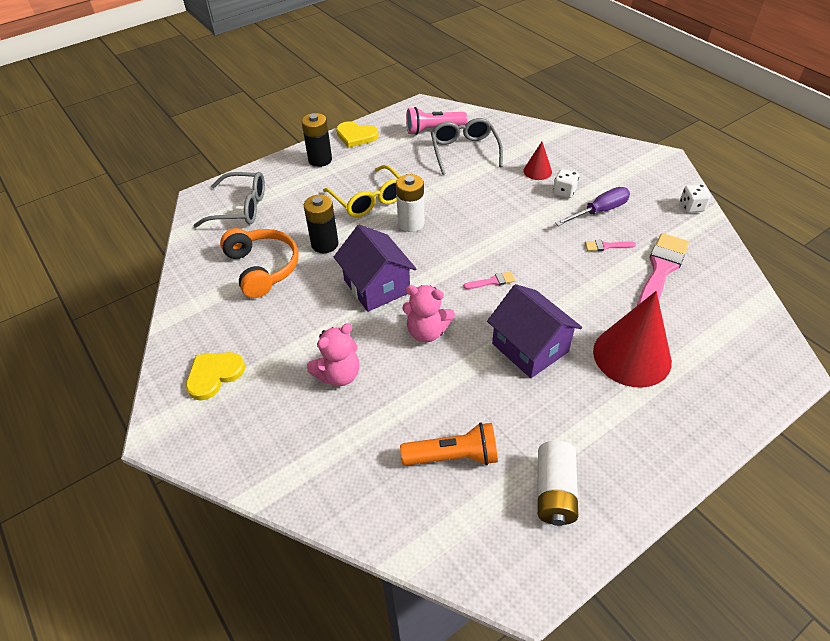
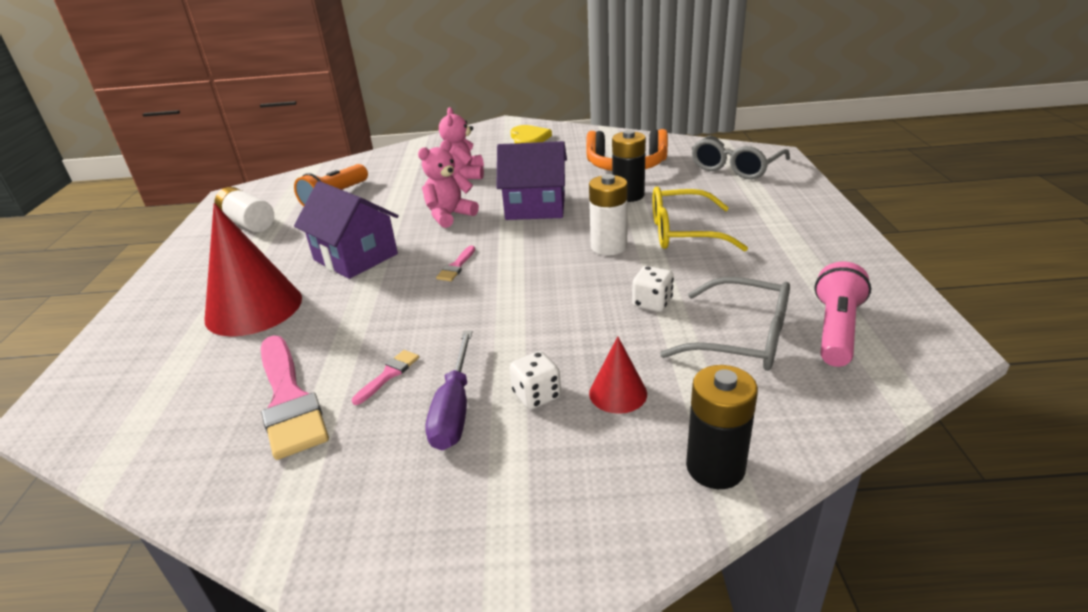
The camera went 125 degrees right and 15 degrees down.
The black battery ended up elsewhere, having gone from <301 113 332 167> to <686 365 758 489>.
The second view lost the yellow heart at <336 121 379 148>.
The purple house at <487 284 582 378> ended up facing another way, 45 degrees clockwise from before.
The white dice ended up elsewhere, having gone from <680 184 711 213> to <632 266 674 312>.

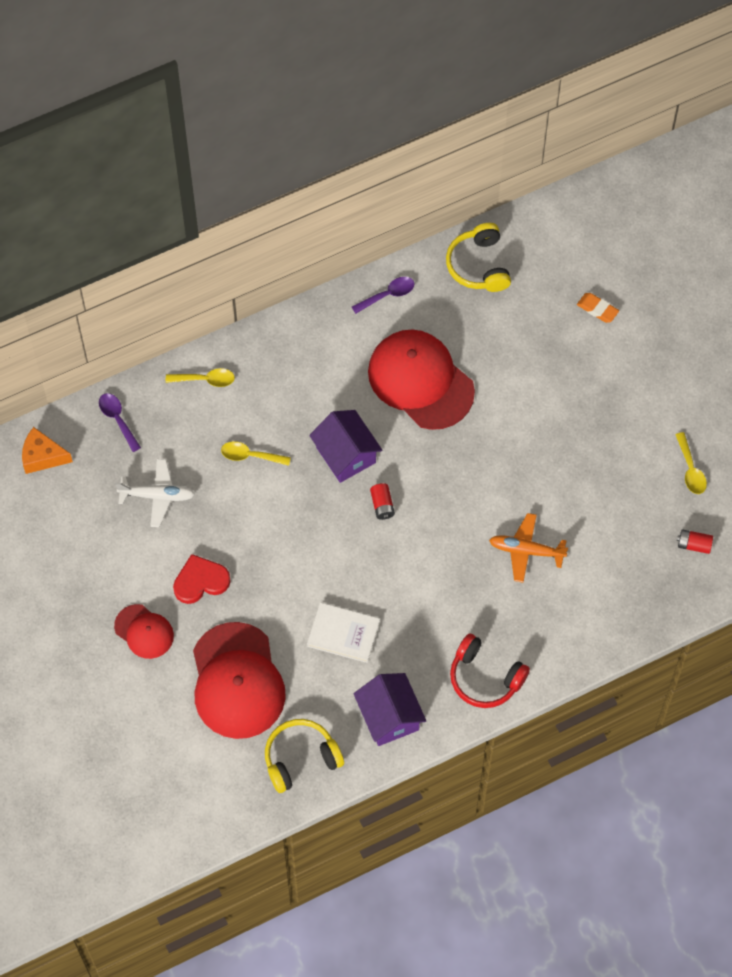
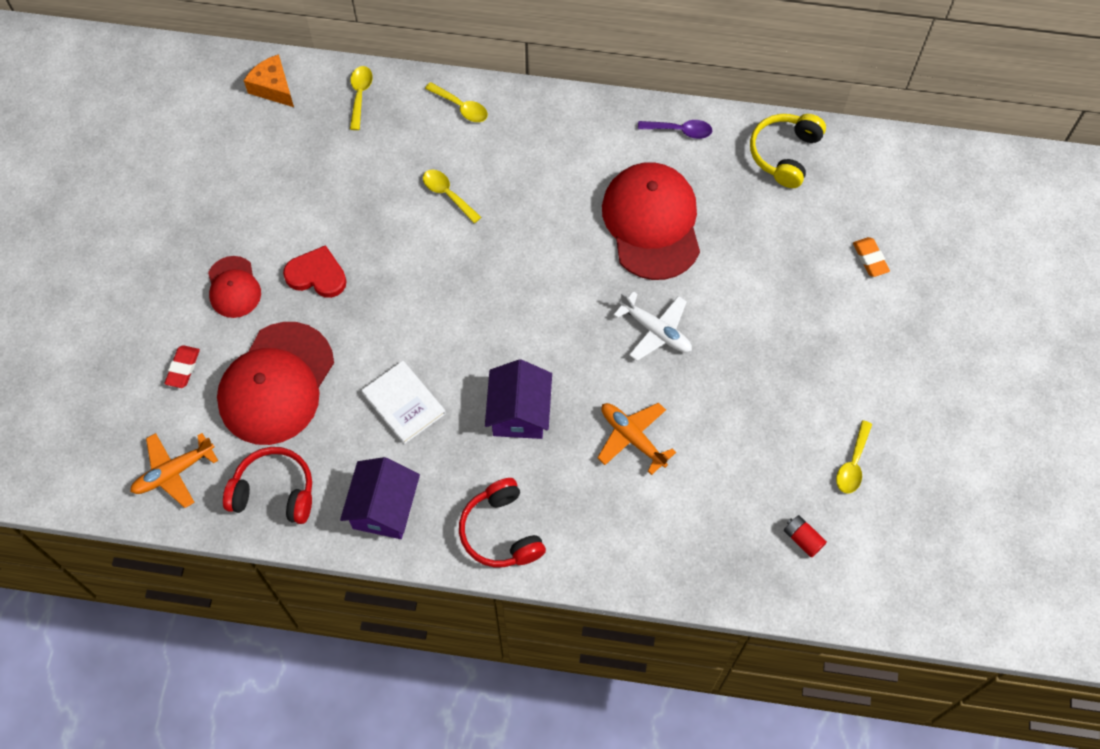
The camera went 35 degrees right and 0 degrees up.
What was the purple spoon at <99 393 141 452> turned into the yellow spoon at <350 66 373 130>.
The white plane ended up elsewhere, having gone from <115 459 195 527> to <614 291 692 361>.
What was the yellow headphones at <265 719 344 793> turned into the red headphones at <223 447 312 524>.
The purple house ended up elsewhere, having gone from <309 410 382 483> to <485 359 552 439>.
The second view lost the red battery at <370 483 395 520>.
The second view gained the orange plane at <130 433 218 508>.
The second view gained the red eraser at <164 345 200 388>.

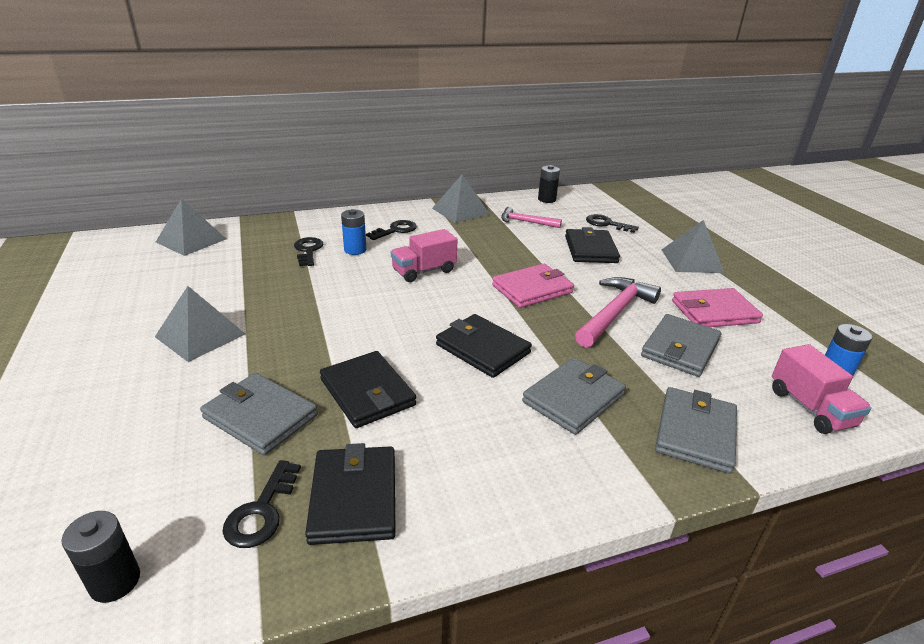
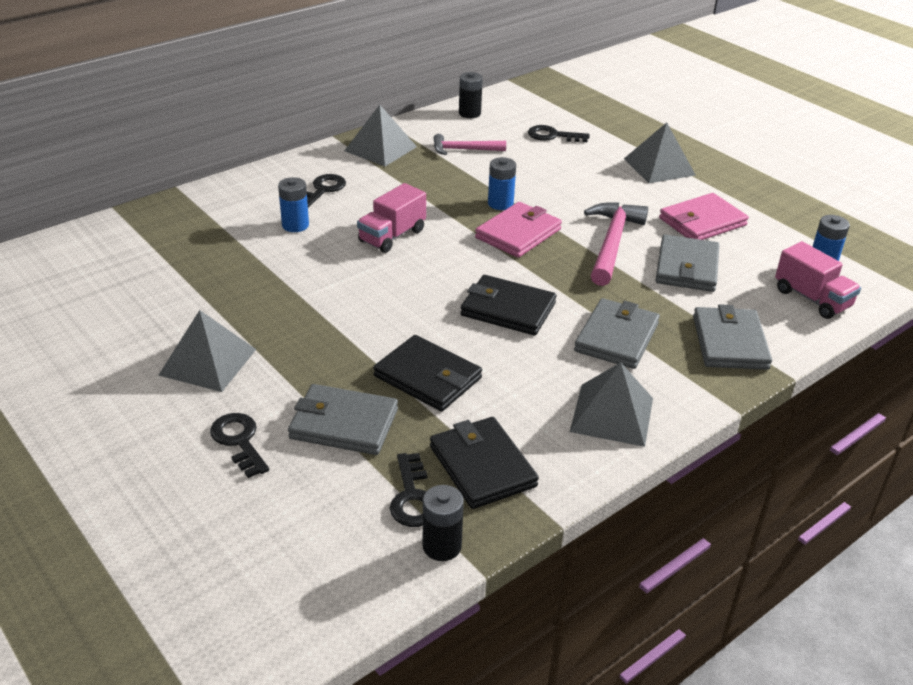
The camera went 20 degrees left and 5 degrees up.
The black battery ended up elsewhere, having gone from <61 511 140 603> to <423 485 464 561>.
The grey pyramid ended up elsewhere, having gone from <156 199 226 256> to <570 362 653 447>.
The black key ended up elsewhere, having gone from <294 237 323 266> to <210 413 269 478>.
The second view lost the black wallet at <565 227 620 263>.
The second view gained the blue battery at <488 157 516 210>.

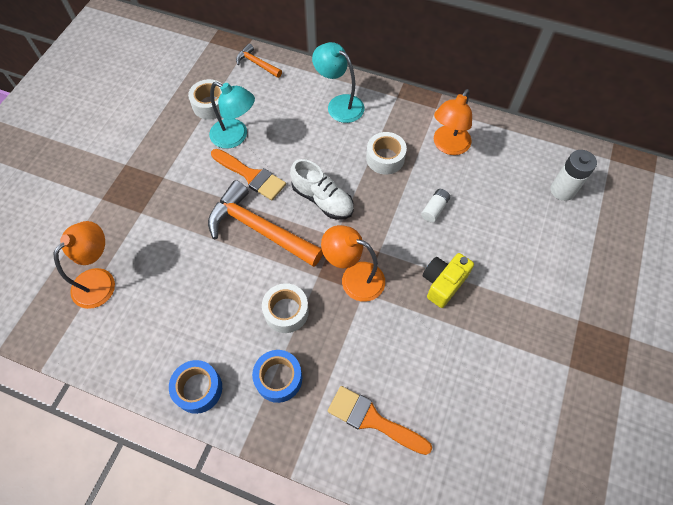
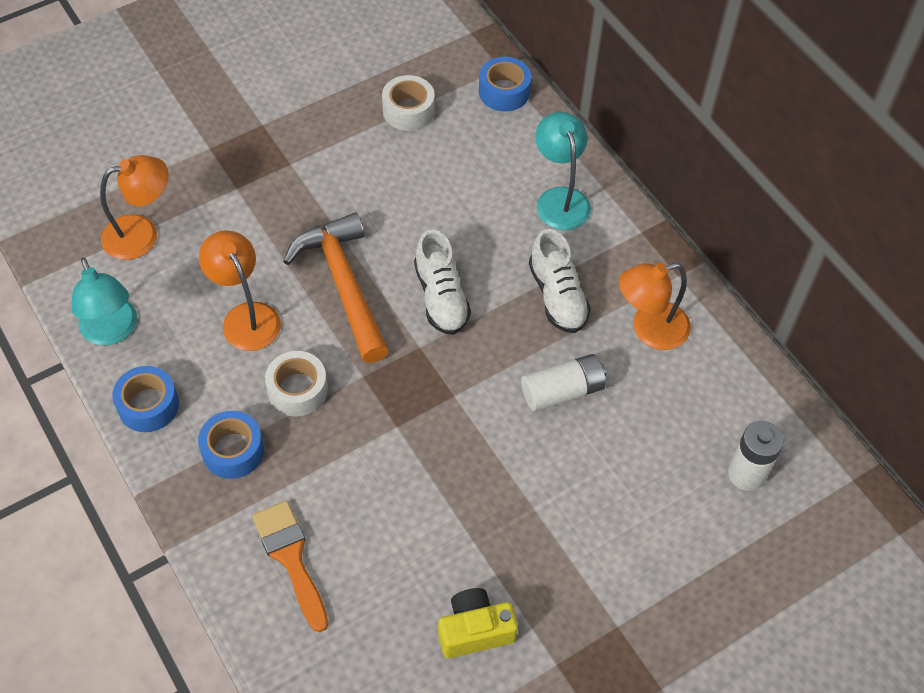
The camera went 35 degrees right and 5 degrees down.
The turquoise lamp ended up elsewhere, having gone from <209 82 255 149> to <72 258 137 345>.
The second view lost the orange brush at <211 149 286 200>.
Where the orange hammer stood at <236 44 282 78>, the blue tape came to stand at <479 57 531 111>.
The orange lamp ended up elsewhere, having gone from <321 225 385 302> to <199 231 281 351>.
Where the white tape stood at <366 132 407 174>, the white shoe came to stand at <529 229 591 333>.
The size of the white battery at <421 189 450 222> changed by a factor of 1.62.
The yellow camera ended up elsewhere, having gone from <423 253 474 308> to <438 588 518 658>.

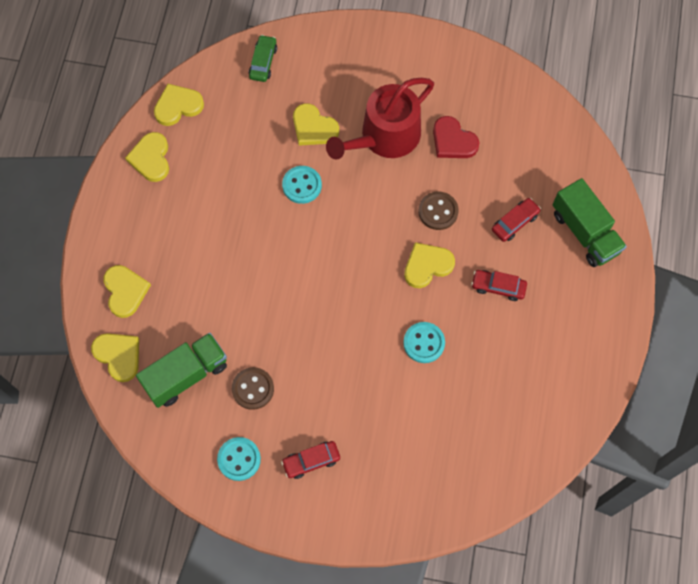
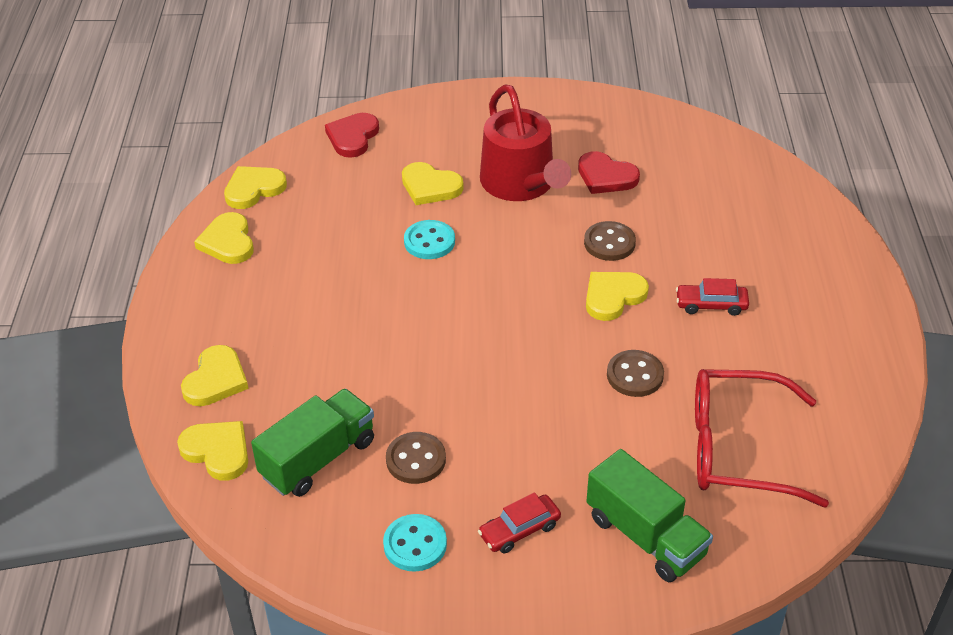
The camera went 10 degrees left and 25 degrees down.
The yellow heart at <103 265 151 318> ended up facing another way, 45 degrees clockwise from before.
Where the green car stood at <249 35 277 82>, the red heart came to stand at <325 113 379 158>.
The red watering can at <326 78 434 160> ended up facing another way, 60 degrees counterclockwise from before.
What was the turquoise button at <403 322 445 363> turned into the brown button at <607 350 664 397>.
The second view lost the red car at <492 198 541 242>.
The green truck ended up elsewhere, having gone from <553 178 627 267> to <587 449 713 582>.
The second view gained the red glasses at <695 369 829 507>.

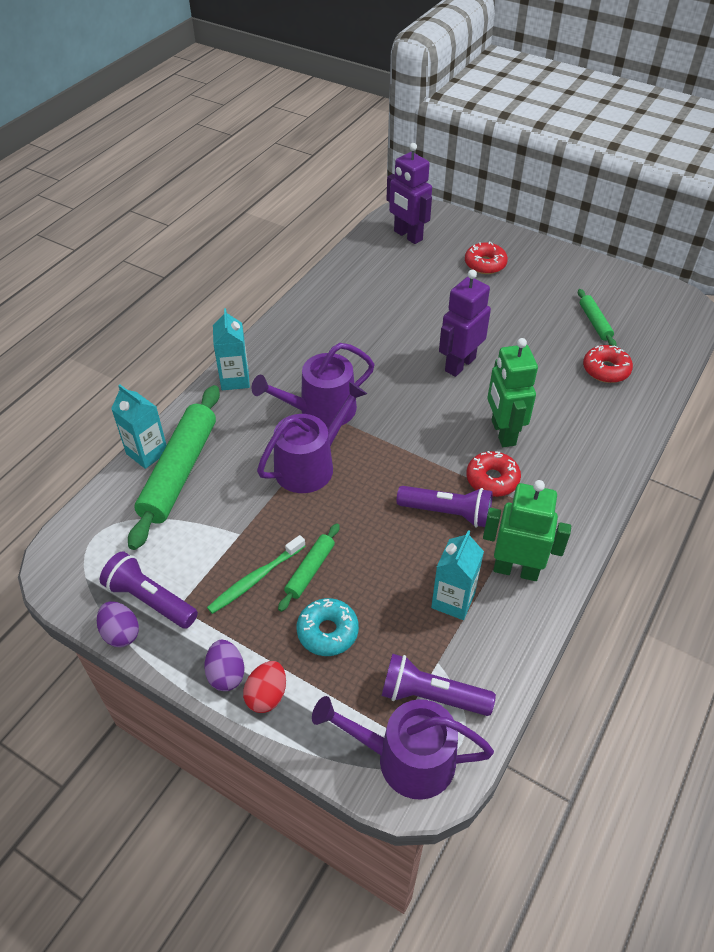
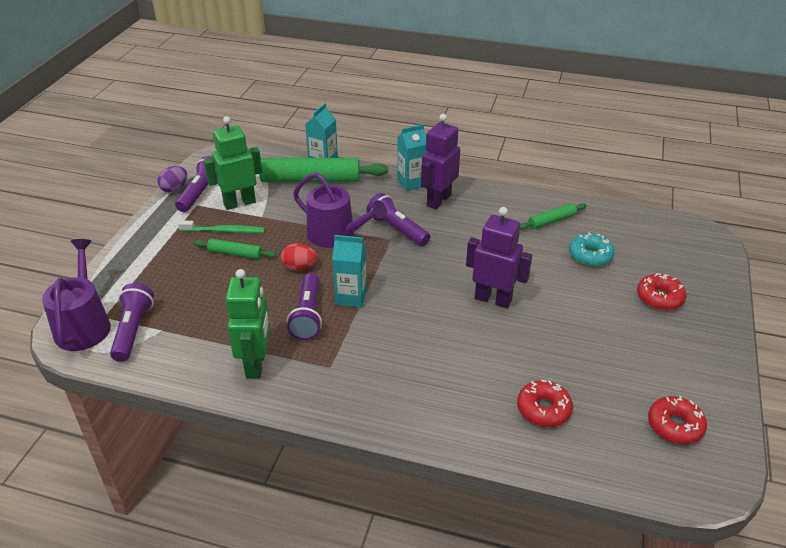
The camera went 75 degrees right and 10 degrees down.
The second view lost the purple egg at <204 640 245 691>.
The green toothbrush at <207 535 305 614> ended up facing another way, 150 degrees clockwise from before.
The red egg ended up elsewhere, having gone from <243 661 286 713> to <281 244 317 271>.
Where the purple watering can stood at <252 343 375 428>, the purple flashlight came to stand at <366 193 430 246>.
The turquoise donut ended up elsewhere, having gone from <296 598 359 656> to <569 232 614 267>.
The purple robot ended up elsewhere, having gone from <386 143 432 244> to <421 114 460 209>.
The turquoise carton ended up elsewhere, having gone from <431 530 484 620> to <332 235 367 308>.
The red donut ended up elsewhere, having gone from <466 451 521 497> to <648 396 707 444>.
The green robot ended up elsewhere, having gone from <487 338 538 447> to <204 116 262 210>.
The green rolling pin ended up elsewhere, having gone from <578 289 617 346> to <520 203 586 230>.

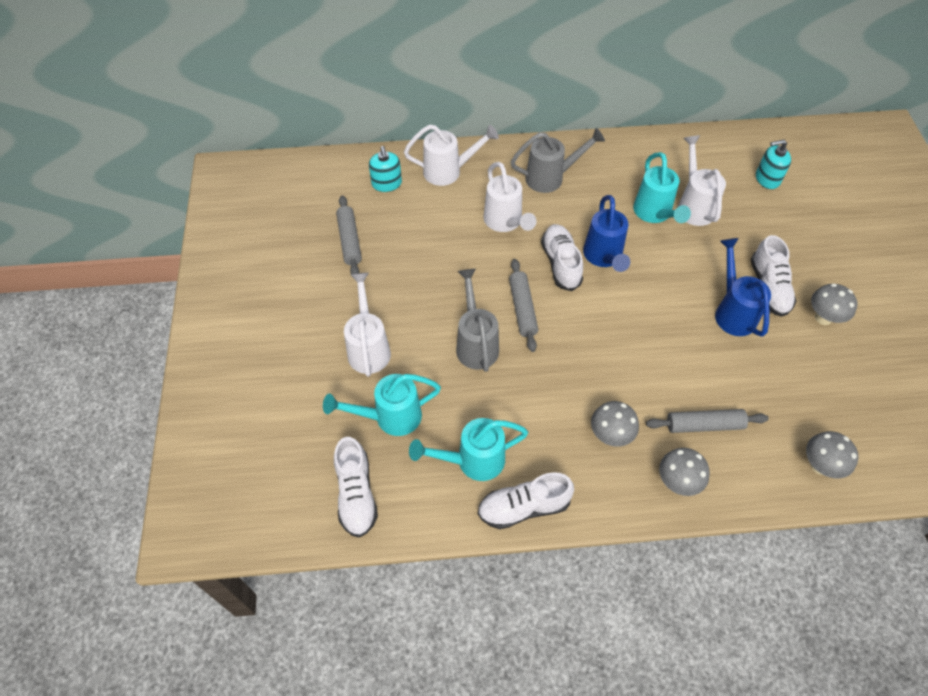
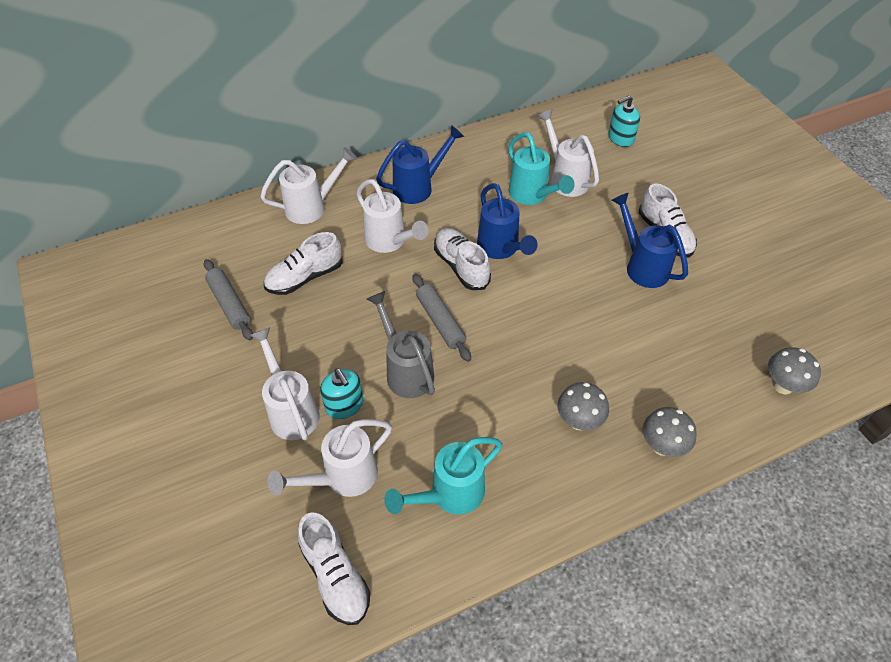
The camera went 20 degrees left and 5 degrees down.
What was the turquoise watering can at <323 374 441 436> turned into the white watering can at <268 419 392 497>.
The turquoise soap dispenser ended up elsewhere, having gone from <369 146 402 192> to <320 368 363 419>.
The white shoe ended up elsewhere, having gone from <478 472 574 529> to <264 232 342 295>.
What was the grey watering can at <511 128 605 193> turned into the blue watering can at <376 125 464 204>.
The second view lost the grey rolling pin at <646 409 769 433>.
The second view lost the grey mushroom at <811 284 857 325>.

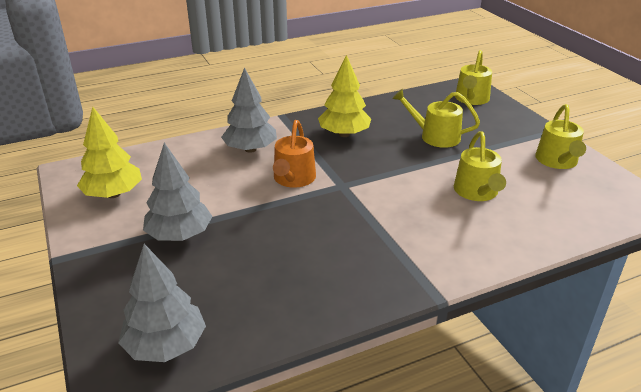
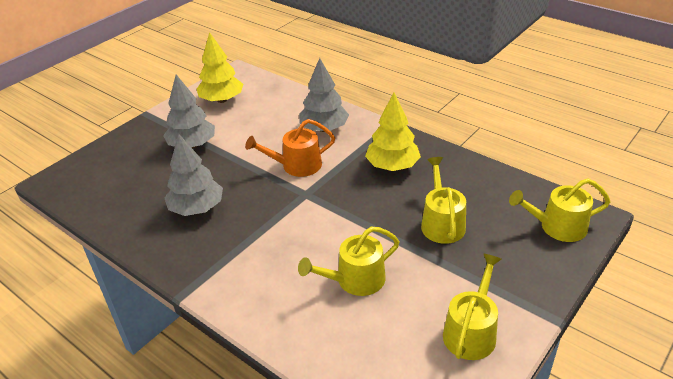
The camera went 65 degrees right and 5 degrees up.
The grey tree ended up elsewhere, having gone from <118 244 206 362> to <164 134 223 216>.
The yellow watering can at <535 104 586 169> ended up facing another way, 135 degrees clockwise from before.

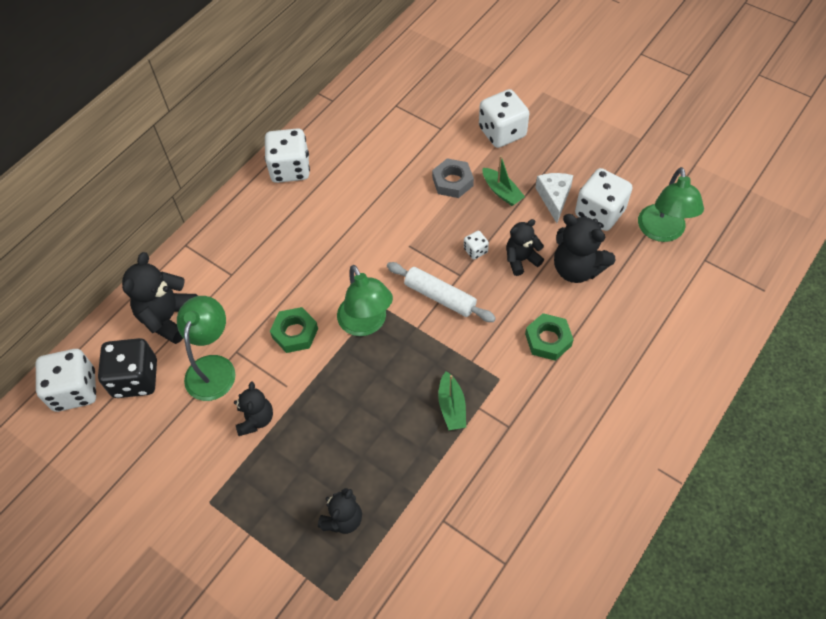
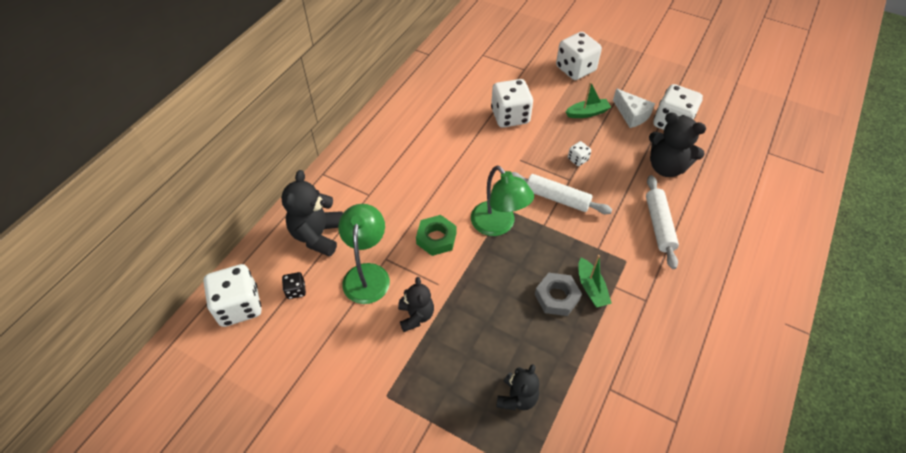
The camera went 10 degrees left and 5 degrees down.
The size of the black dice at <98 338 157 398> changed by a factor of 0.46.
The white dice ended up elsewhere, having gone from <265 128 310 183> to <491 79 533 128>.
The grey nut ended up elsewhere, having gone from <432 158 474 198> to <535 273 582 316>.
The green boat at <483 155 525 206> ended up facing another way, 60 degrees counterclockwise from before.
The second view lost the black teddy bear at <506 219 544 276>.
Where the green nut stood at <525 313 574 361>, the white rolling pin came to stand at <646 175 679 269>.
The white cheese at <535 173 573 223> ended up facing another way, 150 degrees clockwise from before.
The second view lost the green lamp at <638 167 704 242>.

